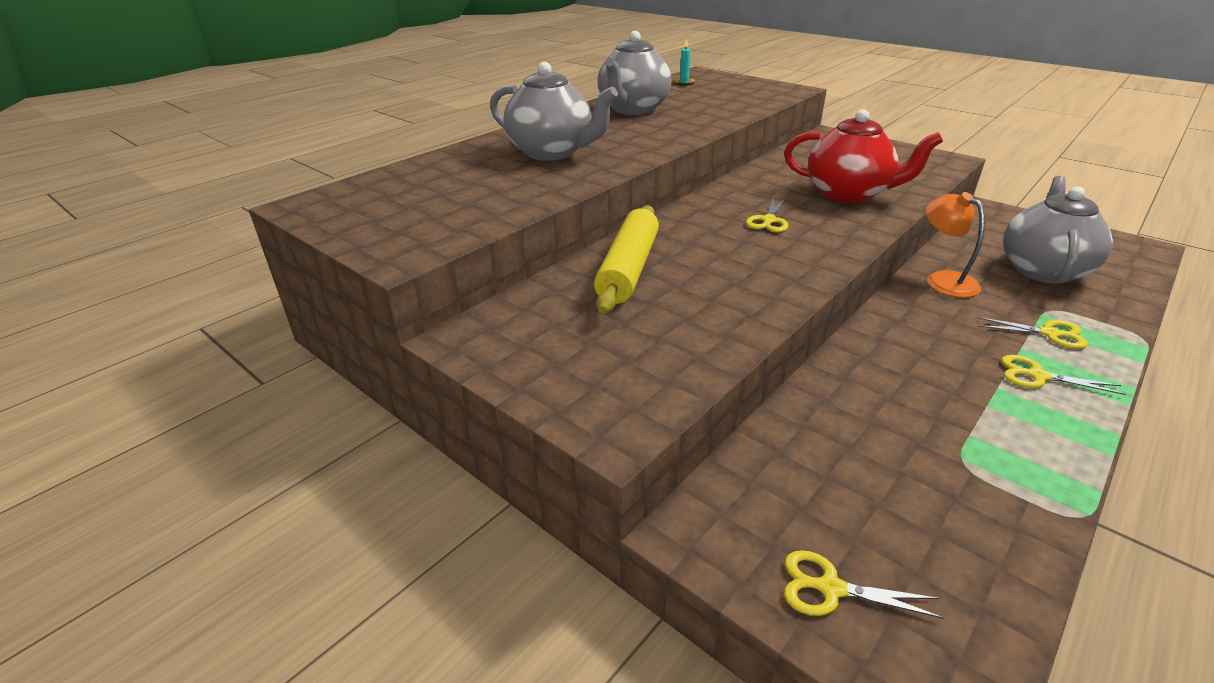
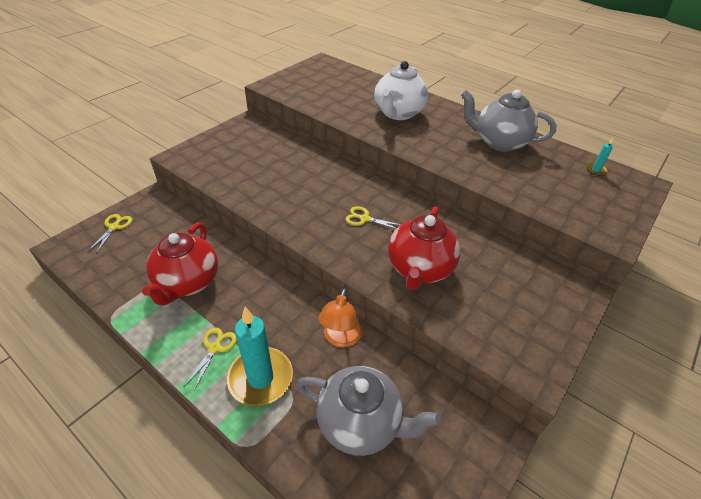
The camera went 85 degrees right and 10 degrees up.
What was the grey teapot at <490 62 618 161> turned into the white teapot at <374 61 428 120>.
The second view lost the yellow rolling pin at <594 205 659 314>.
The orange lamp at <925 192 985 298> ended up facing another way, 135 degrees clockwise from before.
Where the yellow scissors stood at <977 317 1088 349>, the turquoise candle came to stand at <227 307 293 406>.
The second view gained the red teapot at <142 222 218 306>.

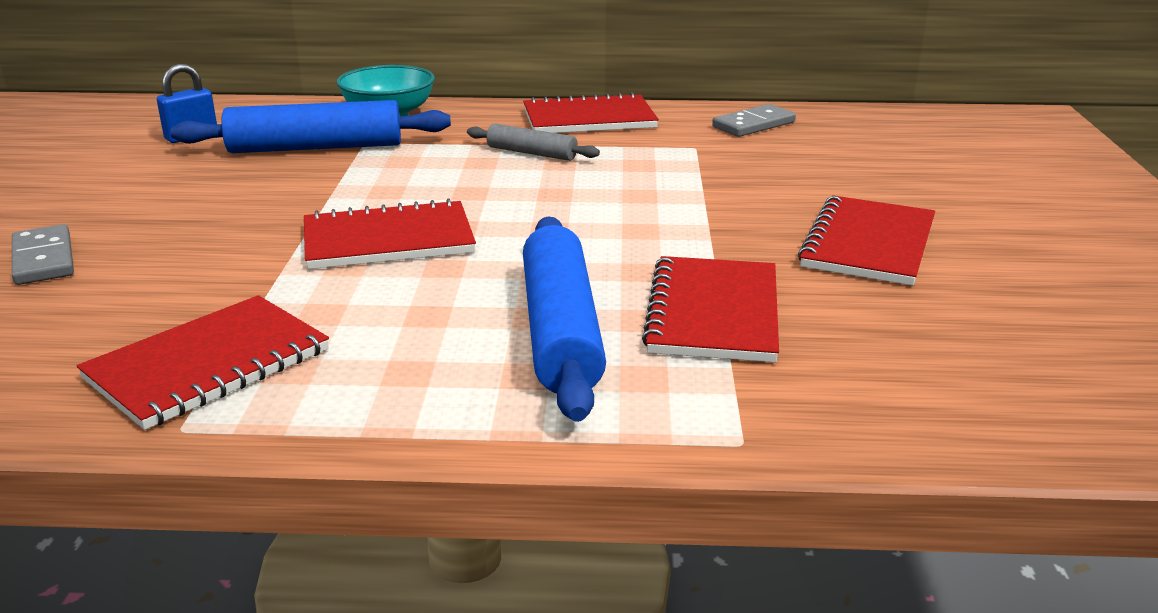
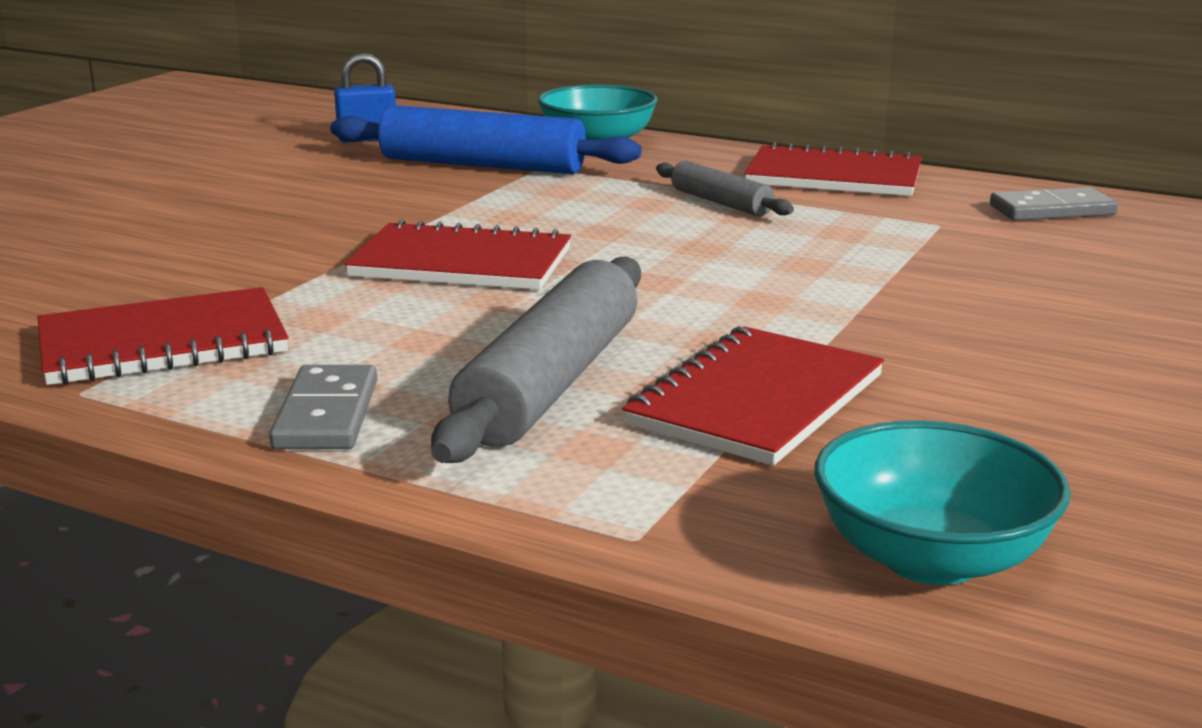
The camera went 25 degrees right and 5 degrees down.
The grey domino ended up elsewhere, having gone from <12 224 74 285> to <269 365 377 449>.
What was the blue rolling pin at <523 216 606 422> turned into the grey rolling pin at <431 256 641 463>.
The second view lost the red notebook at <798 195 935 285>.
The second view gained the turquoise bowl at <814 420 1071 585>.

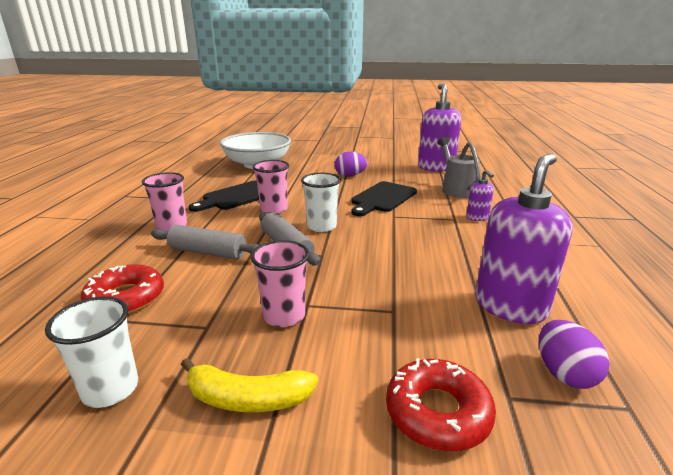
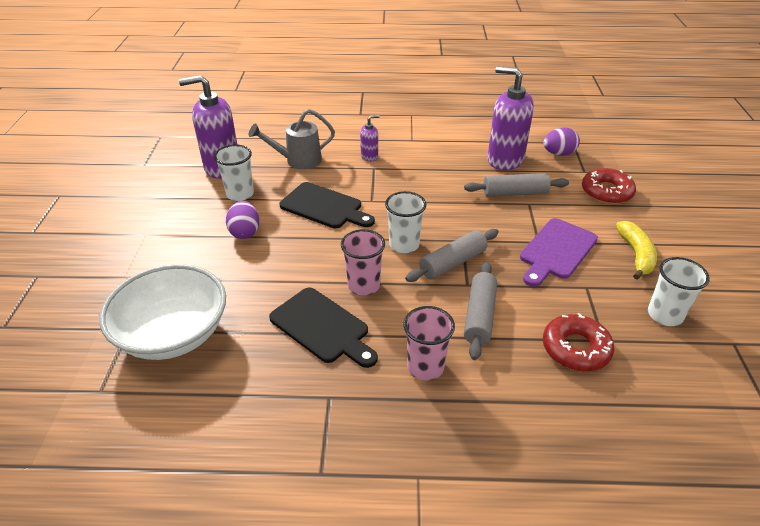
The camera went 95 degrees left and 15 degrees up.
Where the pink cup stood at <251 240 309 327>, the purple cutting board came to stand at <520 218 598 287>.
The second view gained the white cup at <214 144 254 201>.
The second view gained the grey rolling pin at <464 173 569 197>.

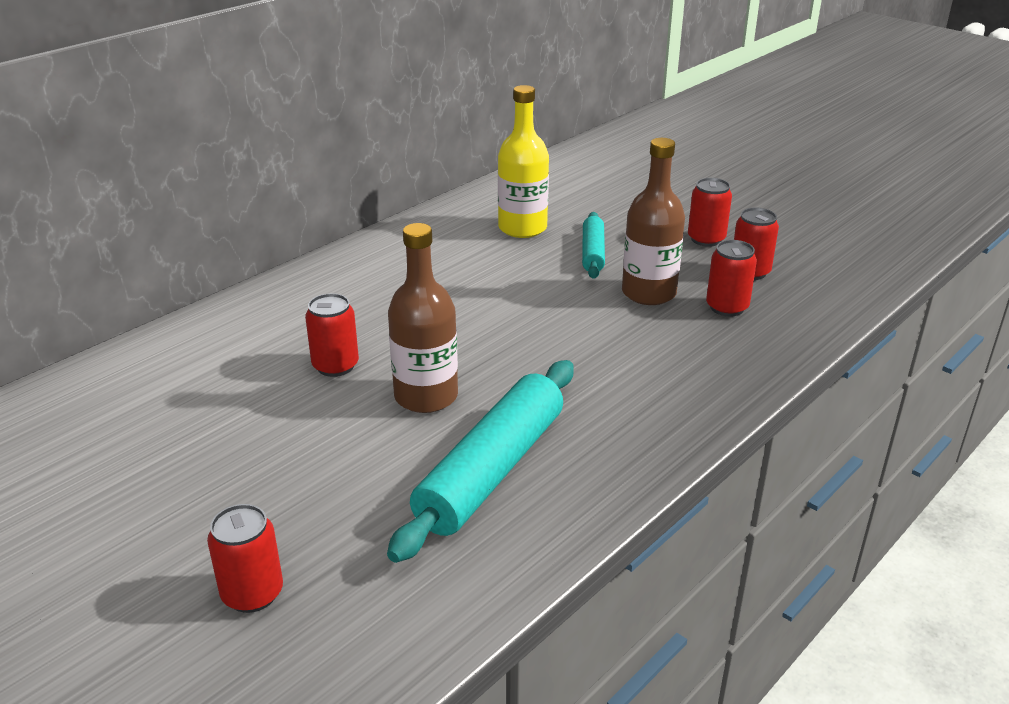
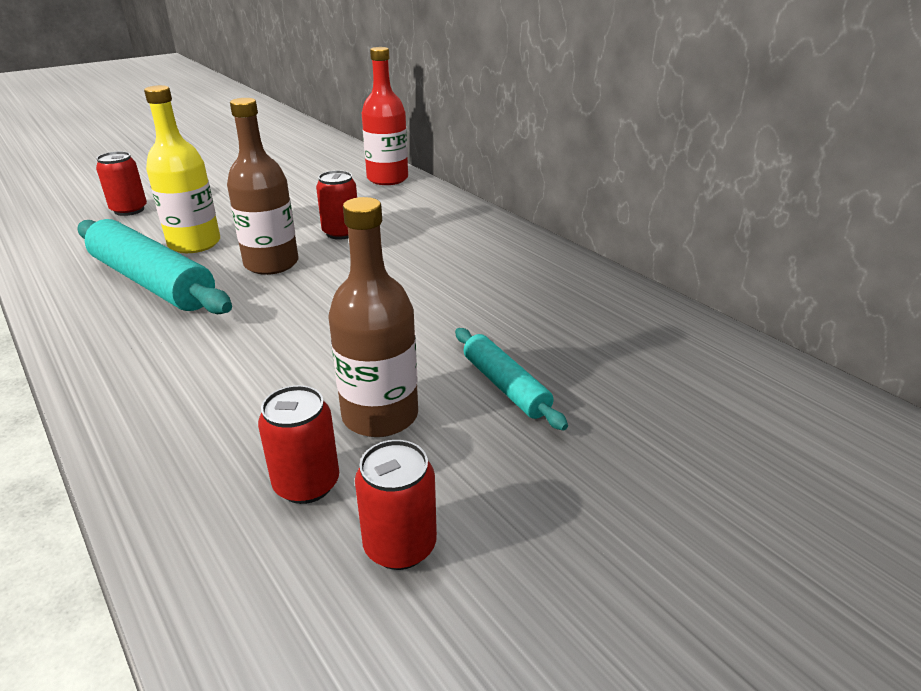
The camera went 100 degrees right and 0 degrees up.
The yellow bottle ended up elsewhere, having gone from <498 85 549 238> to <144 85 220 253>.
The turquoise rolling pin at <582 212 605 279> ended up facing another way, 45 degrees clockwise from before.
The second view lost the red can at <688 178 732 247>.
The second view gained the red bottle at <362 47 408 185>.

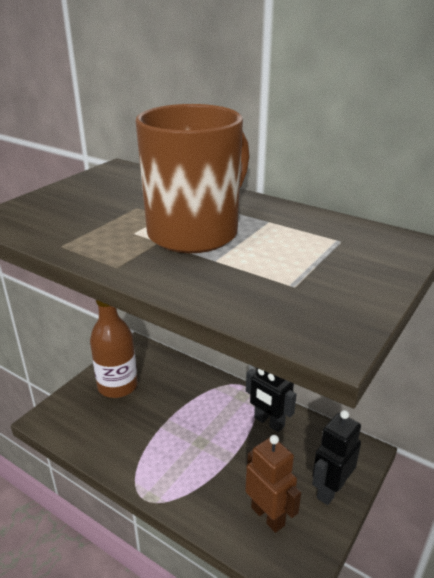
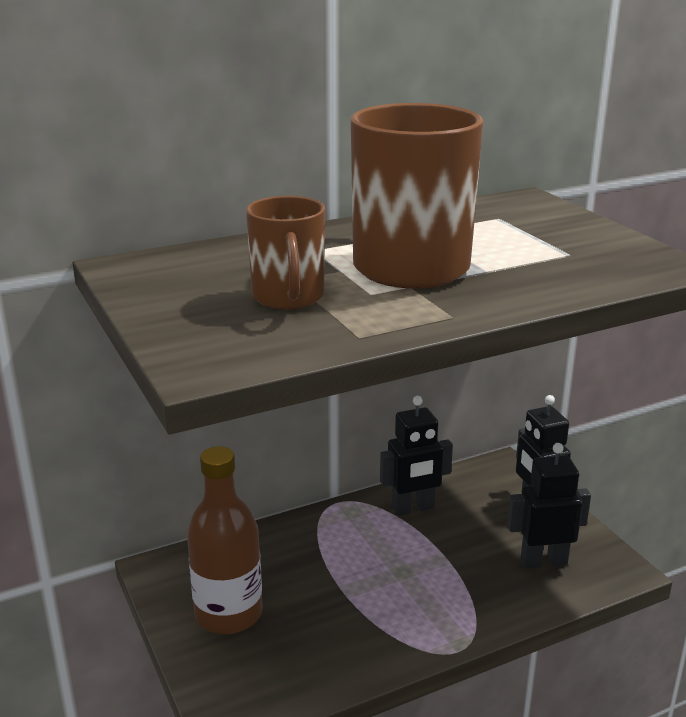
The camera went 60 degrees left and 5 degrees down.
What was the brown robot at <245 435 301 533> turned into the black robot at <508 443 591 569>.
The second view gained the brown mug at <246 196 325 310>.

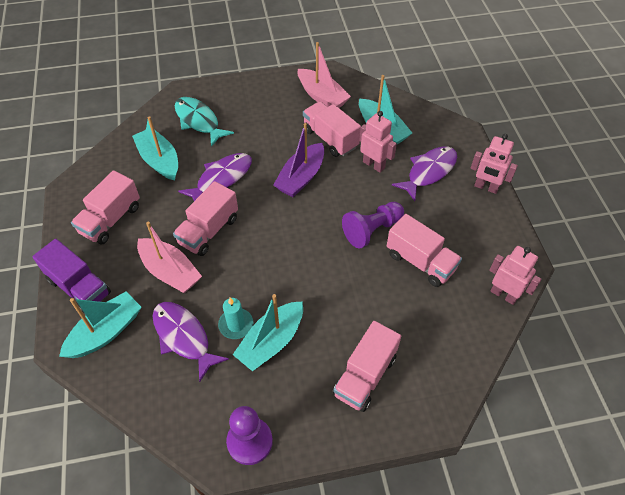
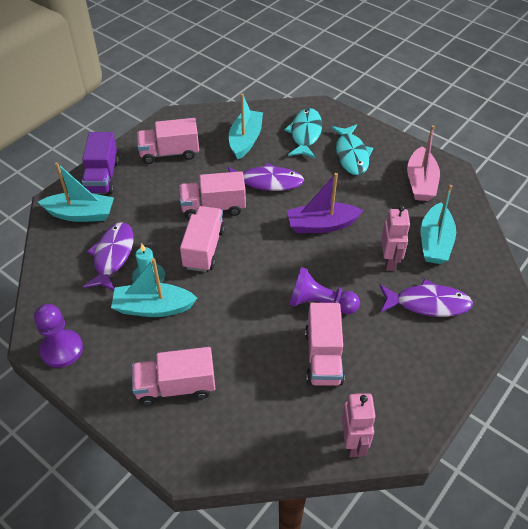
The camera went 50 degrees right and 5 degrees down.
The second view lost the pink boat at <137 222 202 293>.
The pink truck ended up elsewhere, having gone from <303 101 361 157> to <180 206 225 272>.
The second view lost the pink robot at <471 134 518 194>.
The second view gained the turquoise fish at <331 124 373 175>.

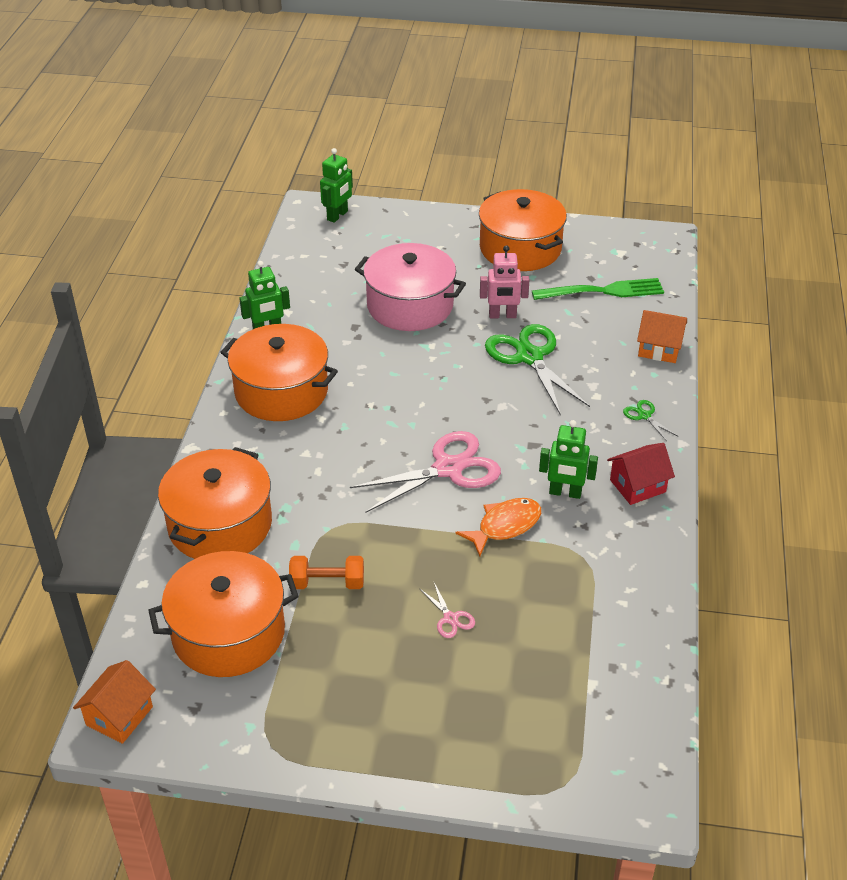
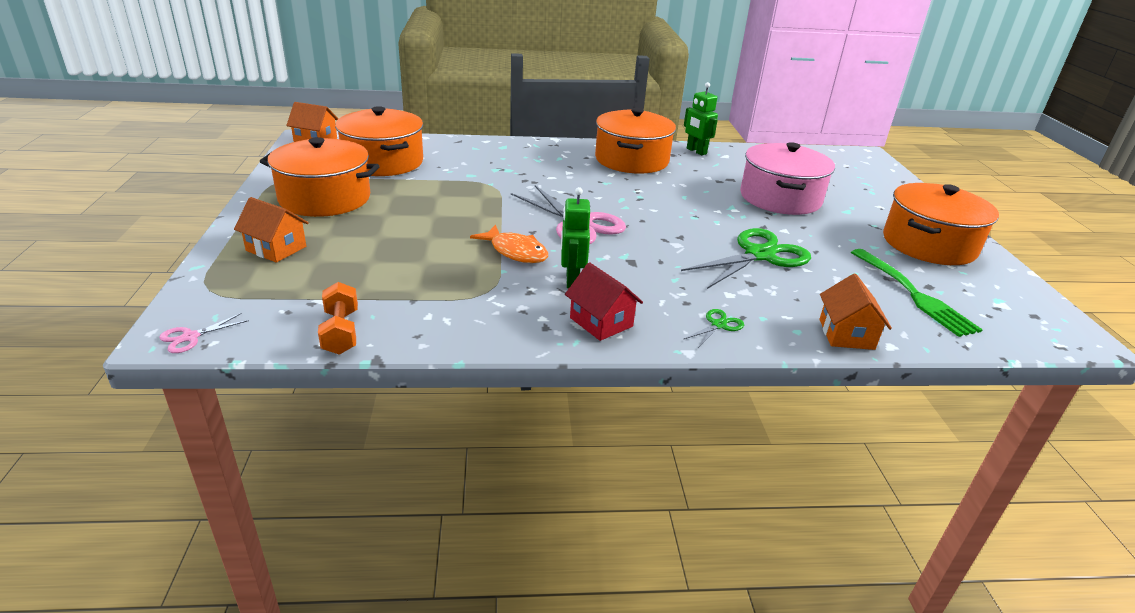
The camera went 75 degrees right and 10 degrees down.
The orange pot ended up elsewhere, having gone from <158 447 272 559> to <260 137 380 217>.
The orange dumbbell ended up elsewhere, having gone from <289 556 364 589> to <318 282 358 355>.
The second view lost the green robot at <320 148 353 223>.
The pink scissors ended up elsewhere, having gone from <419 583 475 638> to <159 313 249 353>.
The second view lost the pink robot at <480 245 529 318>.
The second view gained the orange house at <234 197 309 262>.

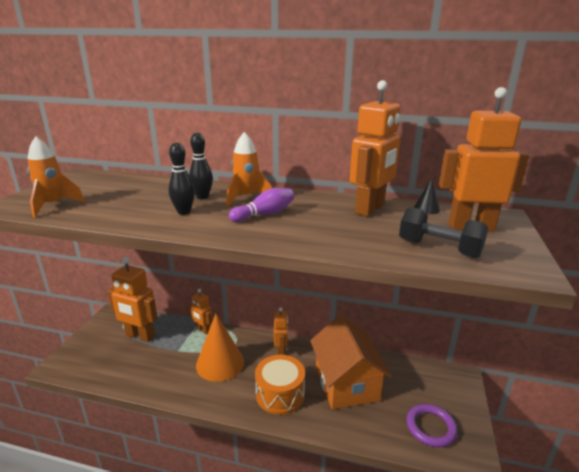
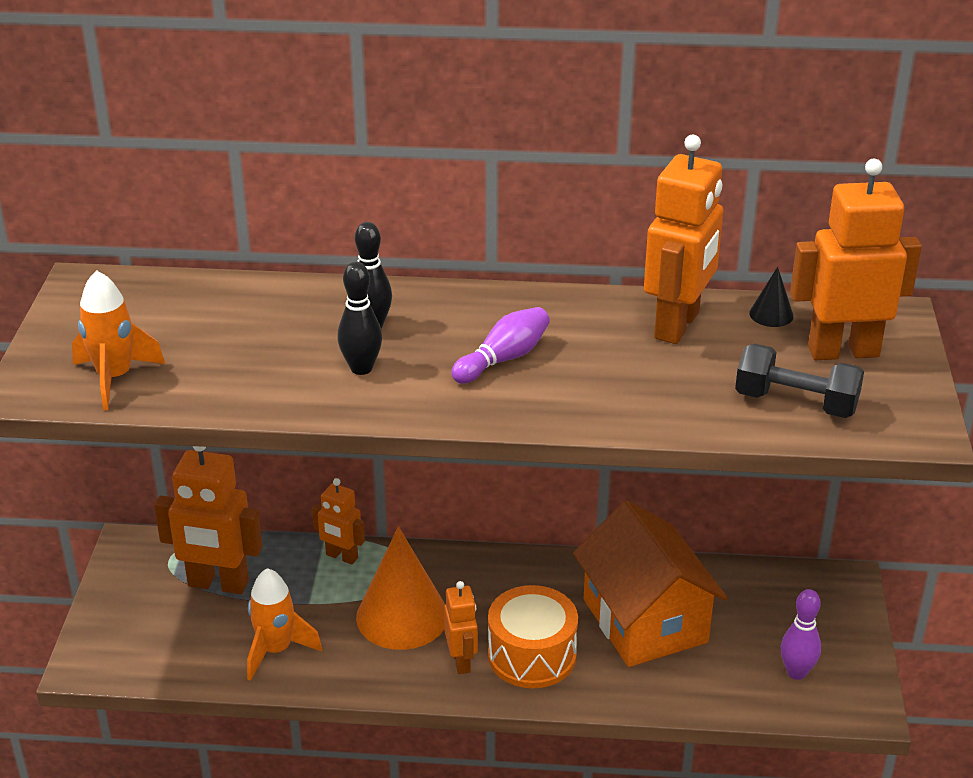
The camera went 10 degrees left and 10 degrees up.
The orange rocket ended up elsewhere, having gone from <226 132 272 206> to <247 568 322 681>.
The orange robot ended up elsewhere, having gone from <274 307 288 355> to <444 581 478 674>.
Where the purple ring stood at <406 404 458 448>, the purple bowling pin came to stand at <781 589 821 680>.

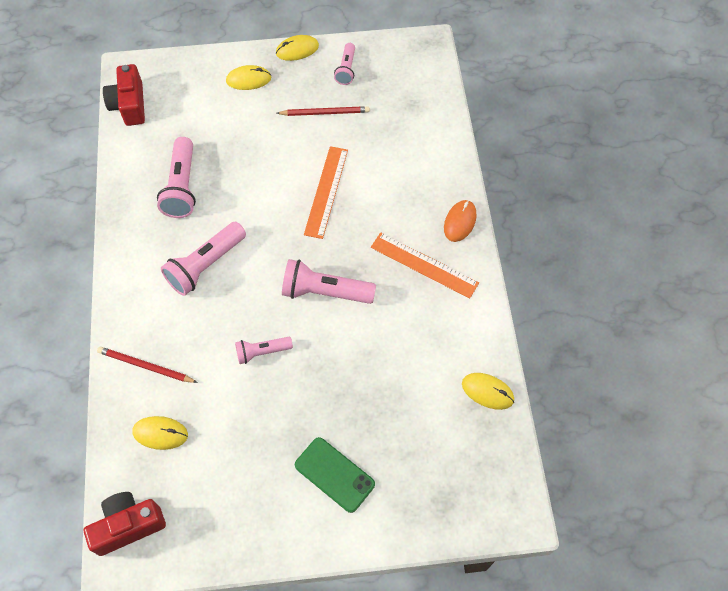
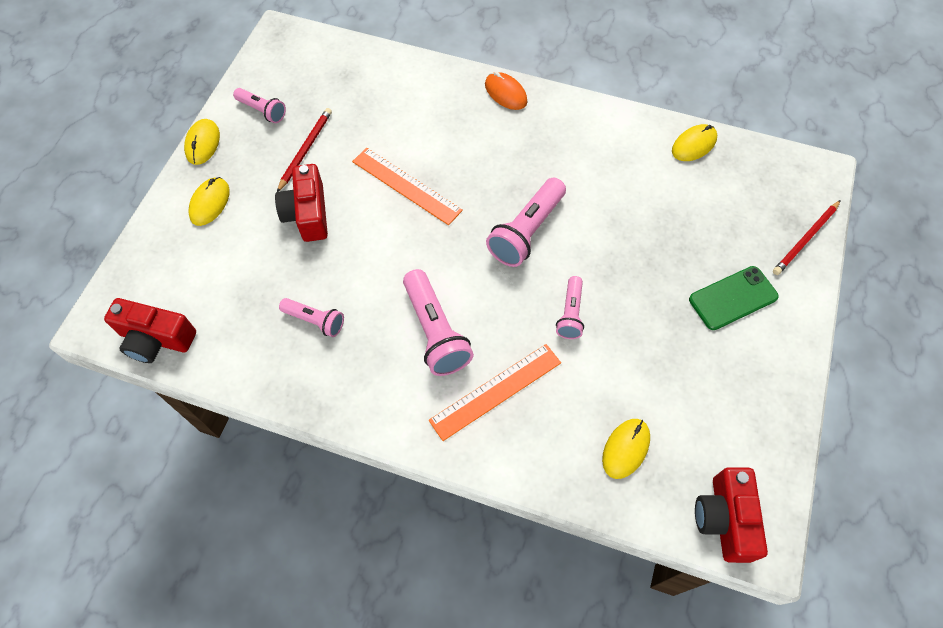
The camera went 65 degrees left and 0 degrees up.
The red pencil ended up elsewhere, having gone from <97 346 198 383> to <773 200 841 275>.
The size of the pink flashlight at <157 137 196 218> changed by a factor of 0.59.
The orange ruler ended up elsewhere, having gone from <371 232 479 299> to <429 344 561 441>.
The second view gained the red camera at <275 164 328 242>.

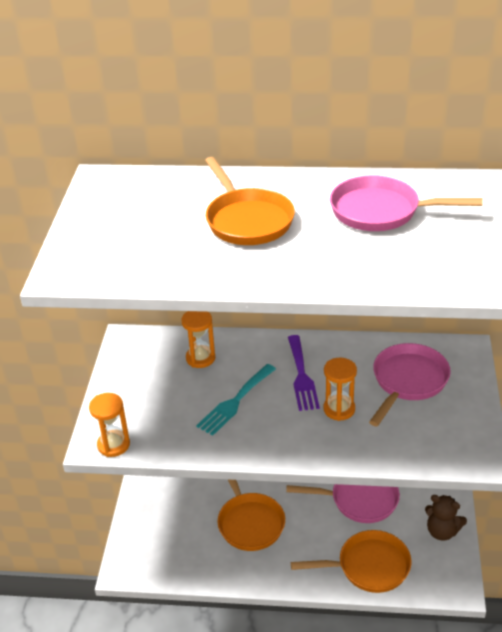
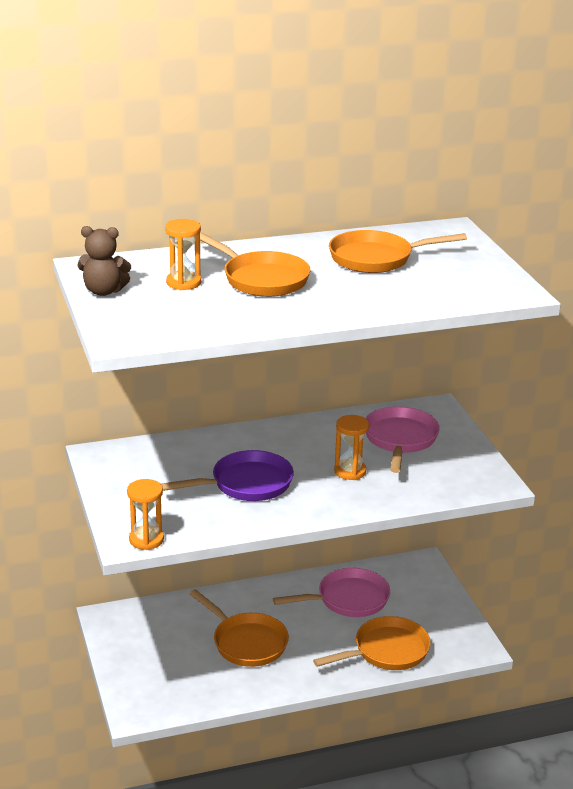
The camera went 25 degrees left and 10 degrees down.
The orange hourglass ended up elsewhere, having gone from <181 311 215 368> to <165 219 201 290>.
Where the turquoise fork stood at <196 364 276 436>, the purple pan came to stand at <161 450 294 501>.
The second view lost the purple fork at <288 335 320 411>.
What was the pink pan at <330 175 483 231> turned into the orange pan at <329 230 467 273>.
The brown teddy bear ended up elsewhere, having gone from <425 495 467 540> to <77 226 131 296>.

